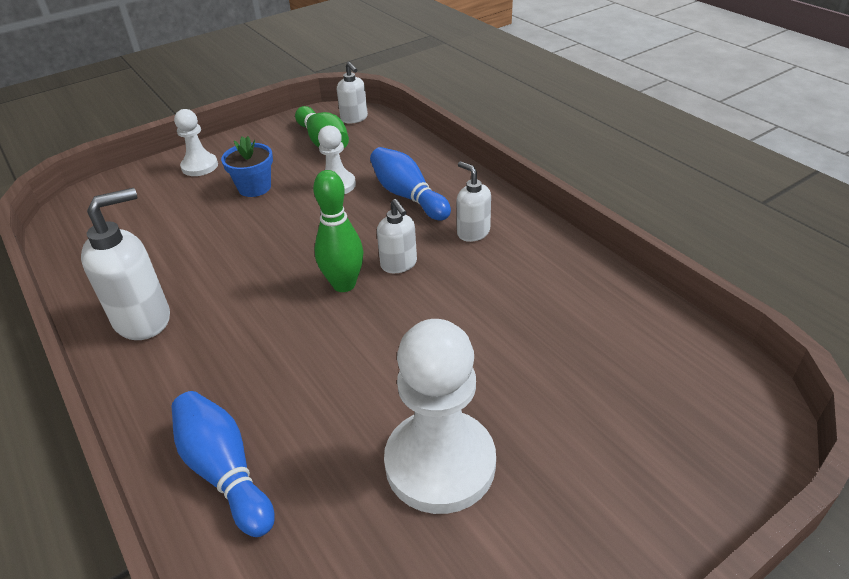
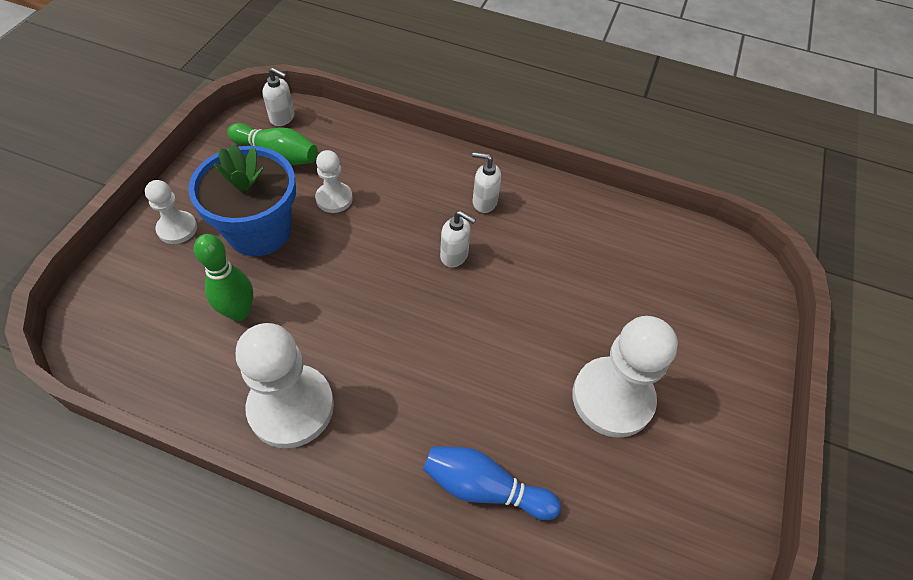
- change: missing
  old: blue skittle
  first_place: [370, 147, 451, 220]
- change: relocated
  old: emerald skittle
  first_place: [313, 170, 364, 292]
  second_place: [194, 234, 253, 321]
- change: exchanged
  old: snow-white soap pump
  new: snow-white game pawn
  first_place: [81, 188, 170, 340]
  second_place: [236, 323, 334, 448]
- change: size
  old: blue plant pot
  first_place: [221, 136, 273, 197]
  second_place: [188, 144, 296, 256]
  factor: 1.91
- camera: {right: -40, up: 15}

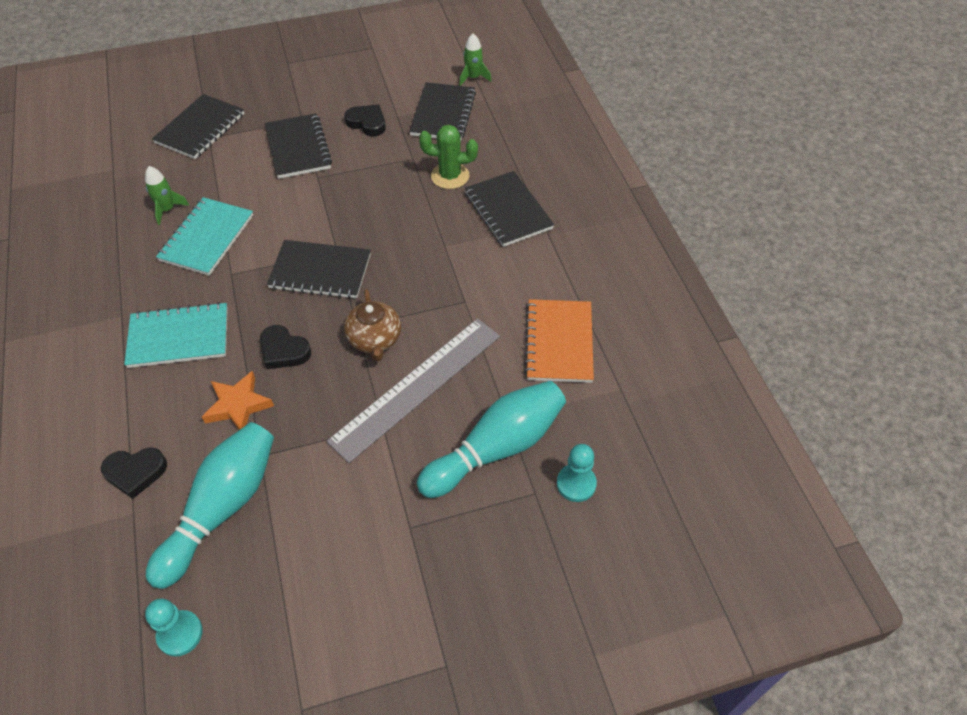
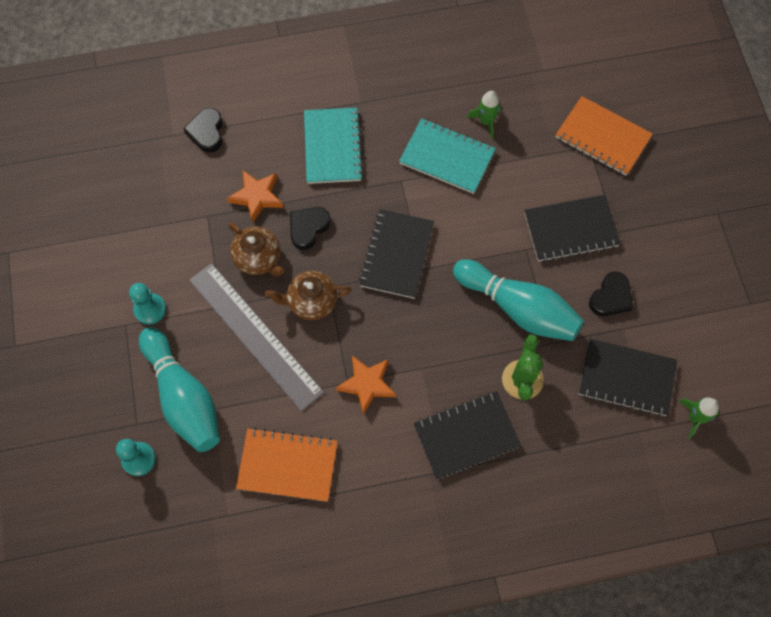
- change: appeared
  new: russet china teapot
  second_place: [229, 222, 284, 277]
- change: appeared
  new: orange five-pointed star
  second_place: [336, 356, 396, 415]
- change: relocated
  old: turquoise game pawn
  first_place: [145, 598, 203, 657]
  second_place: [129, 283, 166, 324]
- change: relocated
  old: turquoise skittle
  first_place: [146, 422, 274, 589]
  second_place: [453, 259, 584, 341]
- change: colour
  old: ebony notepad
  new: orange notepad
  first_place: [152, 94, 244, 159]
  second_place: [556, 96, 653, 176]
- camera: {right: 95, up: 15}

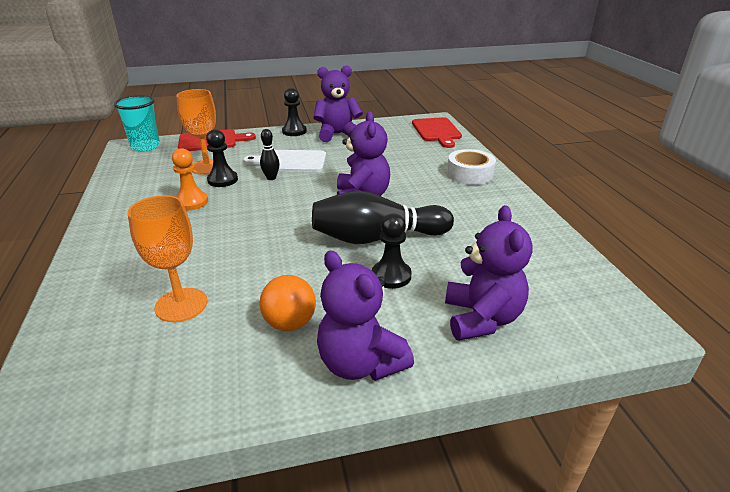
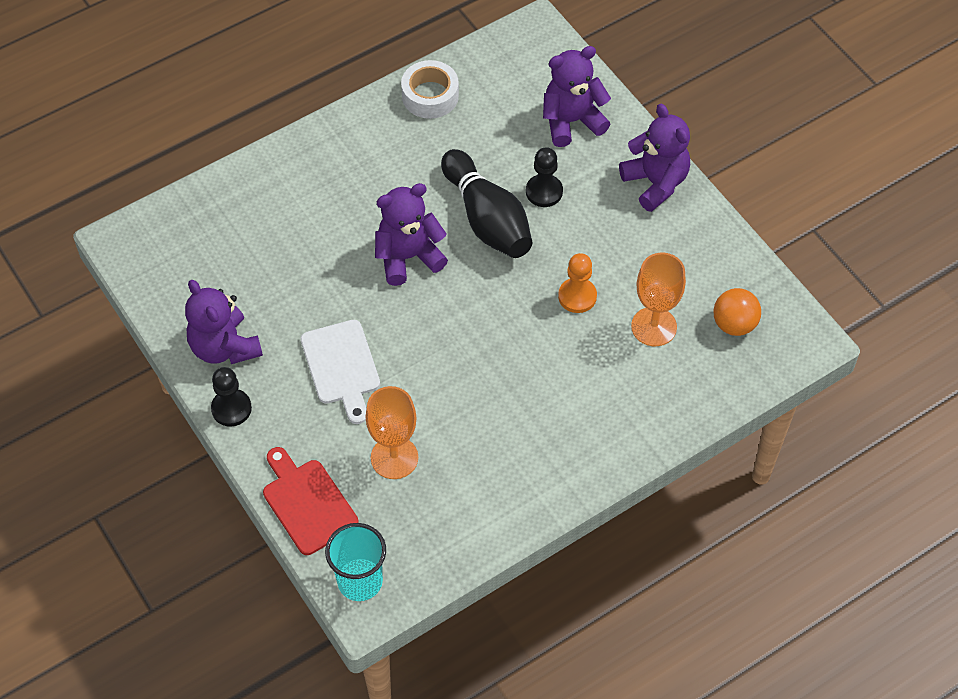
- change: missing
  old: ebony game pawn
  first_place: [206, 129, 238, 187]
- change: missing
  old: ebony skittle
  first_place: [260, 129, 280, 180]
- change: missing
  old: scarlet chopping board
  first_place: [412, 117, 462, 148]
- change: relocated
  old: orange game pawn
  first_place: [172, 148, 208, 210]
  second_place: [558, 253, 597, 313]
- change: relocated
  old: orange ball
  first_place: [259, 275, 316, 331]
  second_place: [713, 288, 761, 336]
- change: relocated
  old: snow-white tape
  first_place: [447, 149, 496, 185]
  second_place: [401, 60, 459, 119]
- change: spun
  old: violet teddy bear
  first_place: [317, 251, 414, 381]
  second_place: [619, 104, 690, 212]
  degrees: -60
- camera: {right: -110, up: 25}

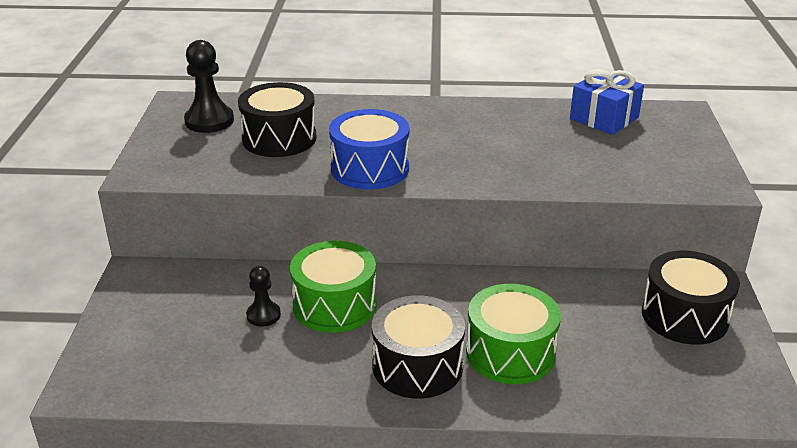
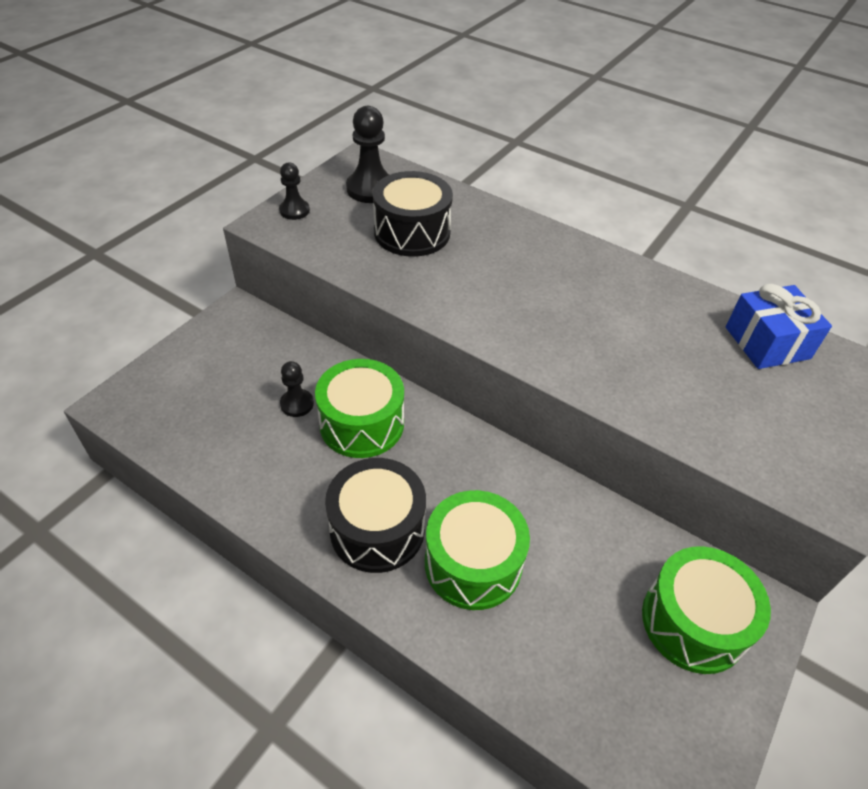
- change: missing
  old: blue drum
  first_place: [329, 109, 409, 190]
- change: appeared
  new: ebony game pawn
  second_place: [279, 162, 310, 220]
- change: colour
  old: ebony drum
  new: emerald drum
  first_place: [642, 251, 740, 345]
  second_place: [642, 546, 771, 674]
- camera: {right: 30, up: 15}

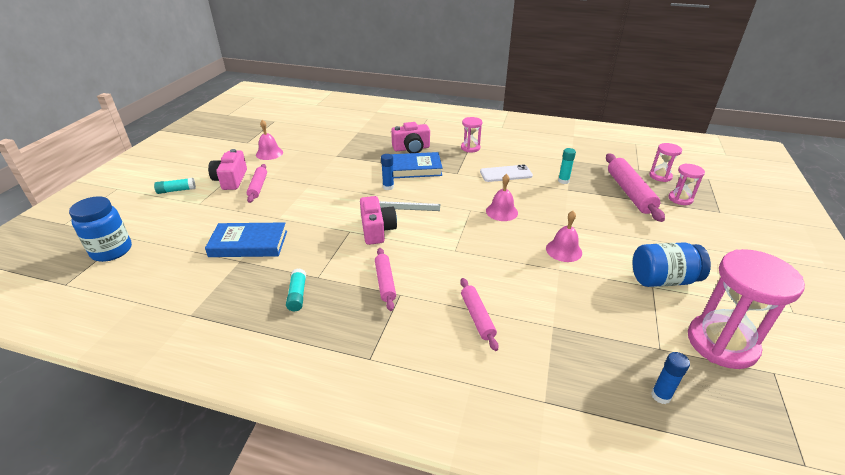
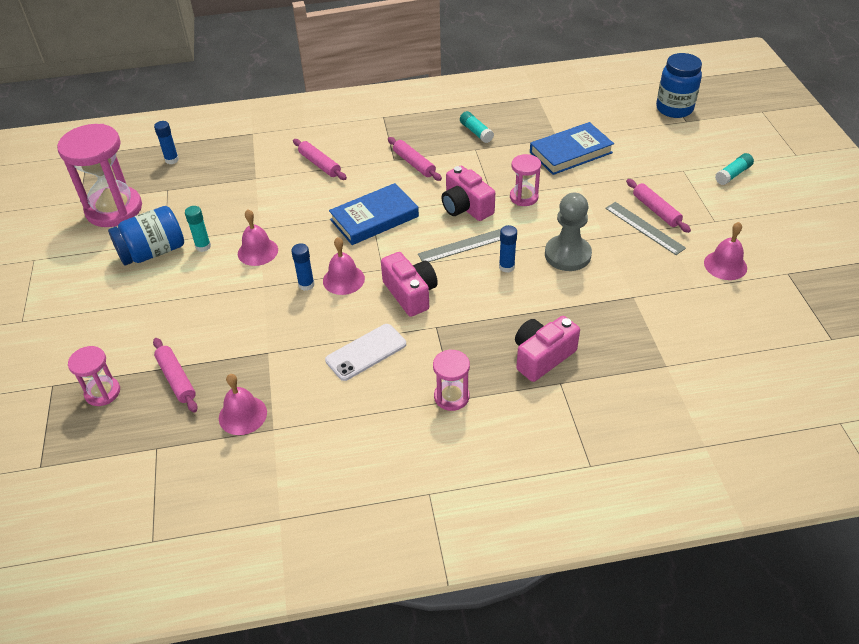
- change: appeared
  new: rose-pink bell
  second_place: [219, 374, 267, 435]
- change: appeared
  new: blue glue stick
  second_place: [291, 243, 315, 291]
- change: appeared
  new: ash-grey game pawn
  second_place: [545, 193, 592, 271]
- change: appeared
  new: ash-grey measuring stick
  second_place: [605, 202, 686, 255]
- change: relocated
  old: rose-pink camera
  first_place: [208, 149, 247, 190]
  second_place: [381, 252, 438, 317]
- change: relocated
  old: blue book
  first_place: [391, 152, 442, 178]
  second_place: [329, 183, 419, 245]
- change: relocated
  old: turquoise glue stick
  first_place: [558, 148, 576, 184]
  second_place: [185, 206, 211, 252]
- change: relocated
  old: rose-pink hourglass
  first_place: [650, 143, 682, 182]
  second_place: [510, 154, 541, 206]
- change: size
  old: rose-pink dough roller
  first_place: [606, 154, 665, 222]
  second_place: [153, 338, 198, 413]
  factor: 0.59
- camera: {right: 155, up: 10}

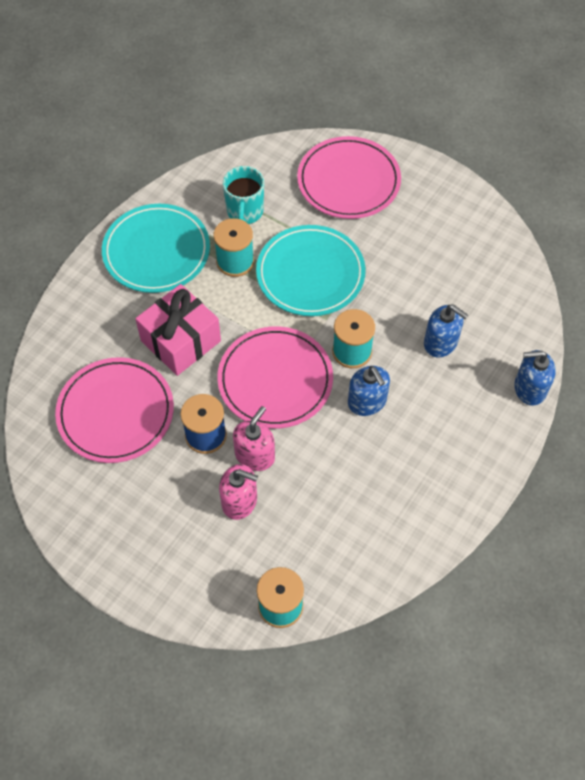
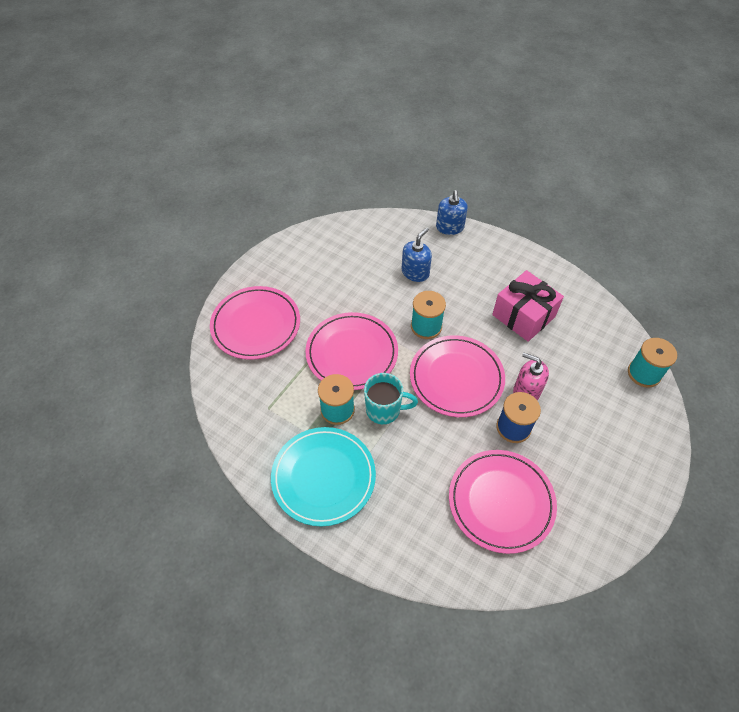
- change: missing
  old: rose-pink soap pump
  first_place: [219, 464, 258, 520]
- change: missing
  old: blue soap pump
  first_place: [348, 366, 390, 416]
- change: relocated
  old: rose-pink present
  first_place: [135, 284, 221, 376]
  second_place: [492, 270, 564, 342]
- change: relocated
  old: turquoise mug
  first_place: [223, 166, 264, 224]
  second_place: [364, 373, 418, 424]
- change: colour
  old: turquoise dinner plate
  new: rose-pink dinner plate
  first_place: [256, 225, 366, 316]
  second_place: [305, 312, 398, 390]
- camera: {right: -90, up: -5}

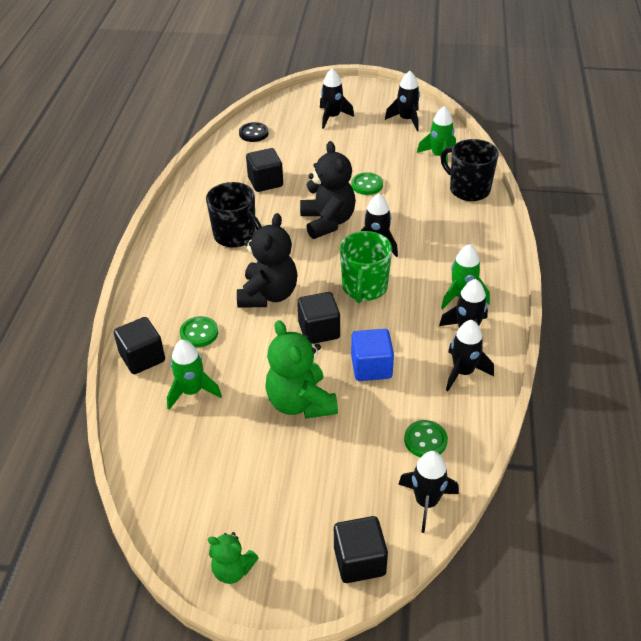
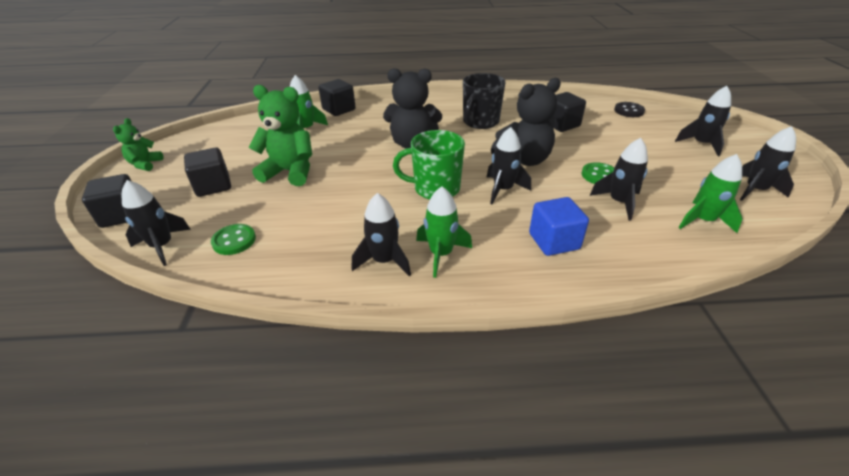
- change: missing
  old: emerald shirt button
  first_place: [180, 316, 218, 347]
- change: missing
  old: ebony mug
  first_place: [441, 139, 499, 201]
- change: relocated
  old: ebony solid cube
  first_place: [297, 292, 340, 344]
  second_place: [184, 148, 231, 197]
- change: relocated
  old: blue solid cube
  first_place: [351, 329, 394, 381]
  second_place: [529, 197, 589, 256]
- change: relocated
  old: ebony rocket
  first_place: [446, 320, 494, 391]
  second_place: [589, 138, 648, 221]
- change: spun
  old: emerald teddy bear
  first_place: [265, 320, 338, 419]
  second_place: [248, 85, 312, 186]
  degrees: 45
- camera: {right: 80, up: -5}

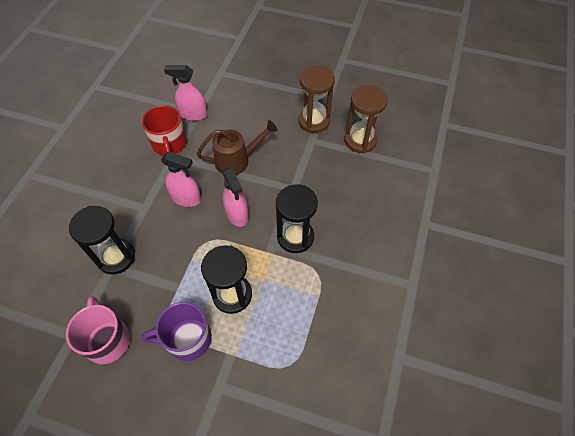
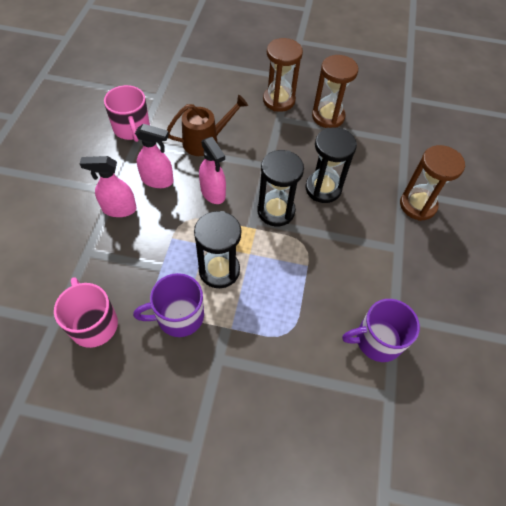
- change: appeared
  new: violet mug
  second_place: [342, 299, 420, 362]
- change: appeared
  new: russet hourglass
  second_place: [400, 145, 465, 221]
- change: relocated
  old: ebony hourglass
  first_place: [69, 206, 135, 275]
  second_place: [305, 127, 357, 203]
- change: relocated
  old: rose-pink spray cleaner
  first_place: [164, 65, 207, 121]
  second_place: [80, 156, 137, 217]
- change: colour
  old: scarlet mug
  new: rose-pink mug
  first_place: [142, 105, 187, 155]
  second_place: [104, 85, 150, 142]
- camera: {right: -10, up: 0}

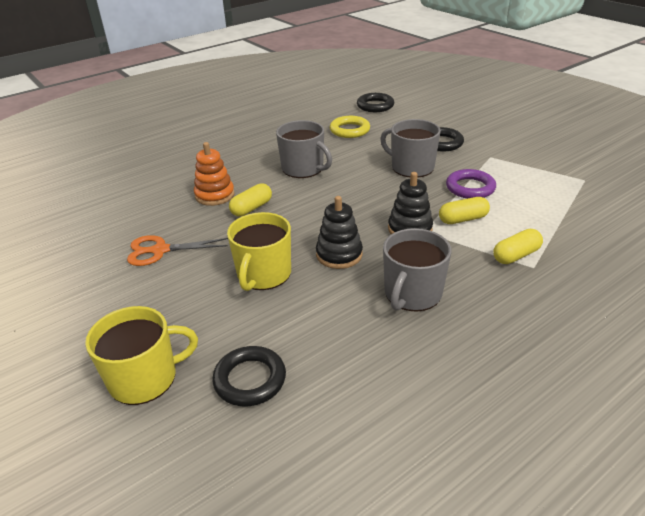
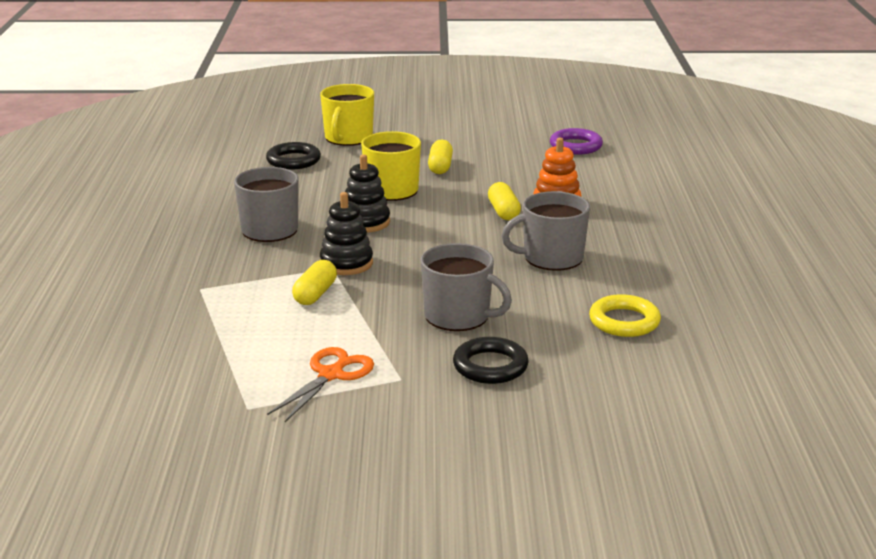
- change: missing
  old: ebony ring
  first_place: [357, 93, 394, 112]
- change: relocated
  old: orange pair of scissors
  first_place: [127, 235, 228, 266]
  second_place: [267, 347, 374, 422]
- change: relocated
  old: violet ring
  first_place: [446, 169, 496, 199]
  second_place: [550, 128, 603, 155]
- change: relocated
  old: bright yellow capsule
  first_place: [493, 229, 543, 264]
  second_place: [428, 139, 453, 174]
- change: spun
  old: ash-grey mug
  first_place: [380, 119, 441, 178]
  second_place: [420, 243, 512, 331]
  degrees: 45
- camera: {right: 125, up: -10}

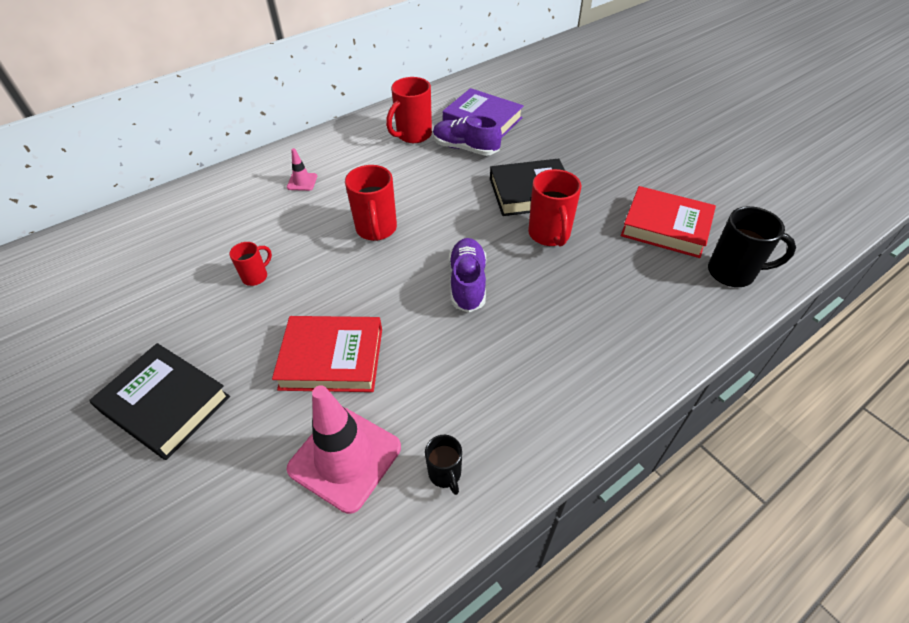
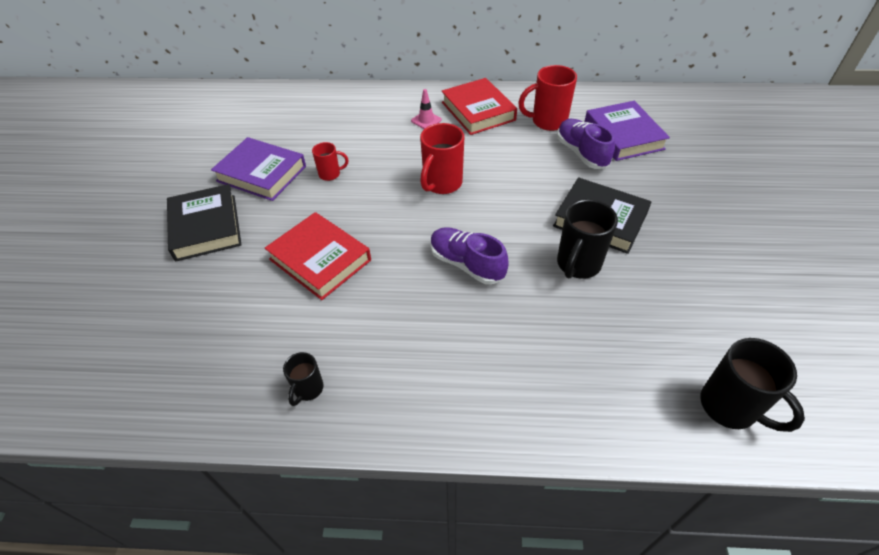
- change: missing
  old: rose-pink safety cone
  first_place: [286, 385, 401, 514]
- change: appeared
  new: violet book
  second_place: [211, 137, 306, 201]
- change: relocated
  old: scarlet book
  first_place: [621, 186, 716, 258]
  second_place: [442, 78, 517, 135]
- change: colour
  old: scarlet mug
  new: ebony mug
  first_place: [528, 169, 581, 246]
  second_place: [557, 199, 618, 279]
- change: spun
  old: violet shoe
  first_place: [449, 238, 486, 313]
  second_place: [431, 227, 509, 285]
  degrees: -90
- camera: {right: 40, up: 0}

